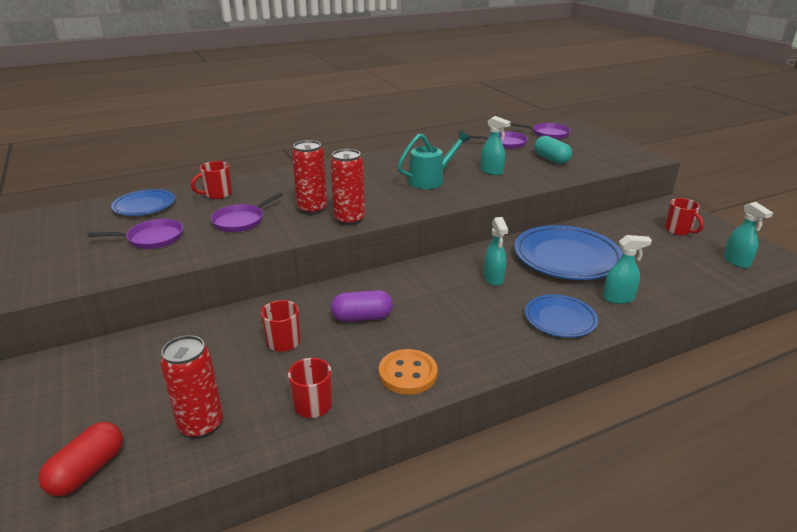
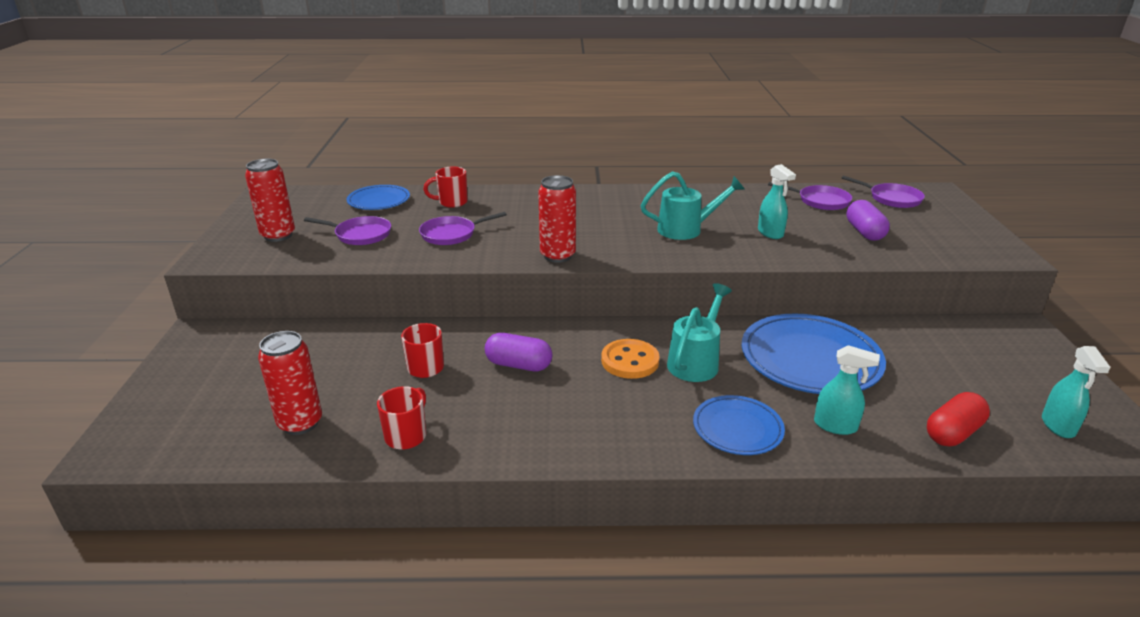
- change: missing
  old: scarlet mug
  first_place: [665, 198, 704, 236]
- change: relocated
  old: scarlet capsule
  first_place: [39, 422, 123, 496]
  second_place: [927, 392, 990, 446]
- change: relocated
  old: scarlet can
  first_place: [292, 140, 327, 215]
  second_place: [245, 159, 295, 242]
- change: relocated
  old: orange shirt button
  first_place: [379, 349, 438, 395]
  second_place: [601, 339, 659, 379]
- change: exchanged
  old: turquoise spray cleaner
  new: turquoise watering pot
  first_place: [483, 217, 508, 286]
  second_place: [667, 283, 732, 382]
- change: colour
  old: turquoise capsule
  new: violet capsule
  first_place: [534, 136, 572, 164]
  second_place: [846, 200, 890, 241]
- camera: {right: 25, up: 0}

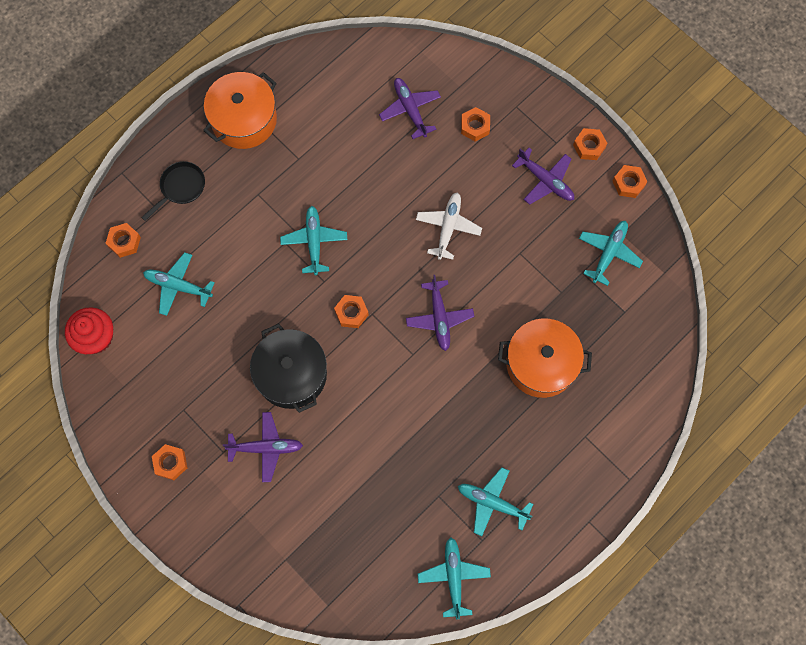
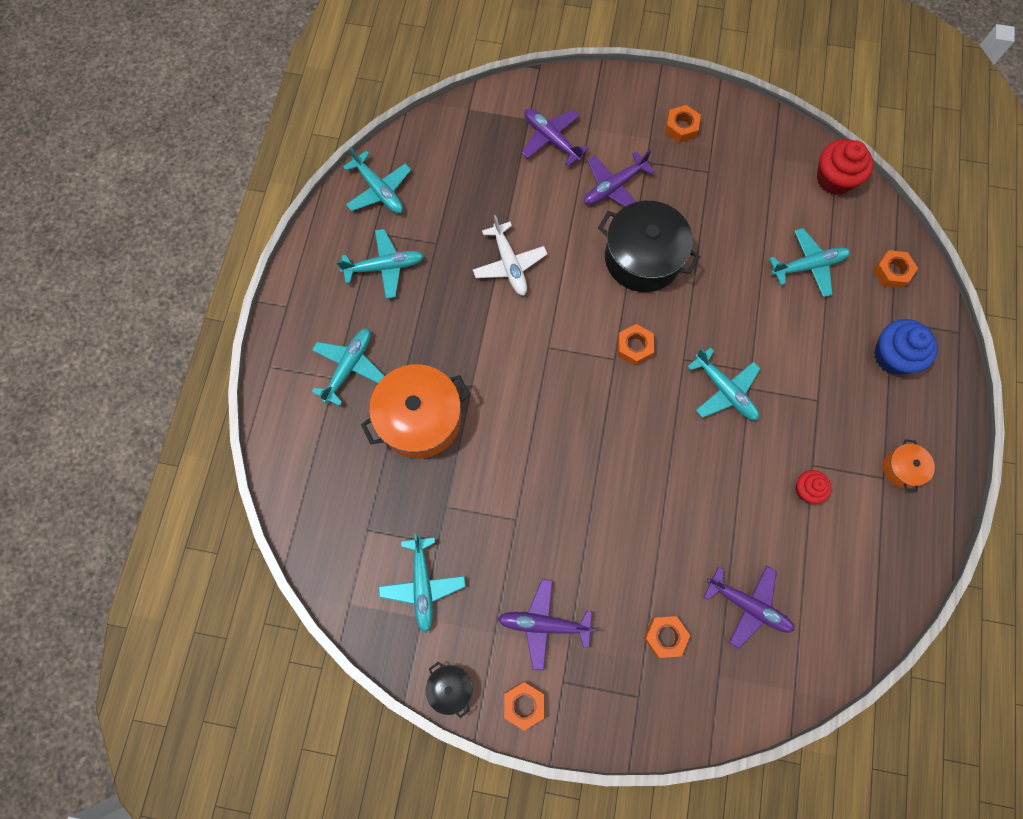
- change: appeared
  new: turquoise aeroplane
  second_place: [312, 328, 385, 406]
- change: appeared
  new: scarlet fairy cake
  second_place: [795, 470, 832, 504]
- change: relocated
  old: violet aeroplane
  first_place: [406, 275, 474, 351]
  second_place: [522, 109, 589, 167]
- change: relocated
  old: snow-white aeroplane
  first_place: [416, 192, 482, 260]
  second_place: [473, 215, 548, 296]
- change: exchanged
  old: ebony skillet
  new: blue fairy cake
  first_place: [141, 161, 205, 221]
  second_place: [874, 319, 938, 375]
- change: exchanged
  old: orange hex nut
  new: ebony cooking pot
  first_place: [612, 165, 647, 198]
  second_place: [426, 662, 473, 718]
- change: size
  old: orange cooking pot
  first_place: [203, 72, 277, 149]
  second_place: [883, 439, 935, 492]
  factor: 0.48
- camera: {right: 145, up: 0}

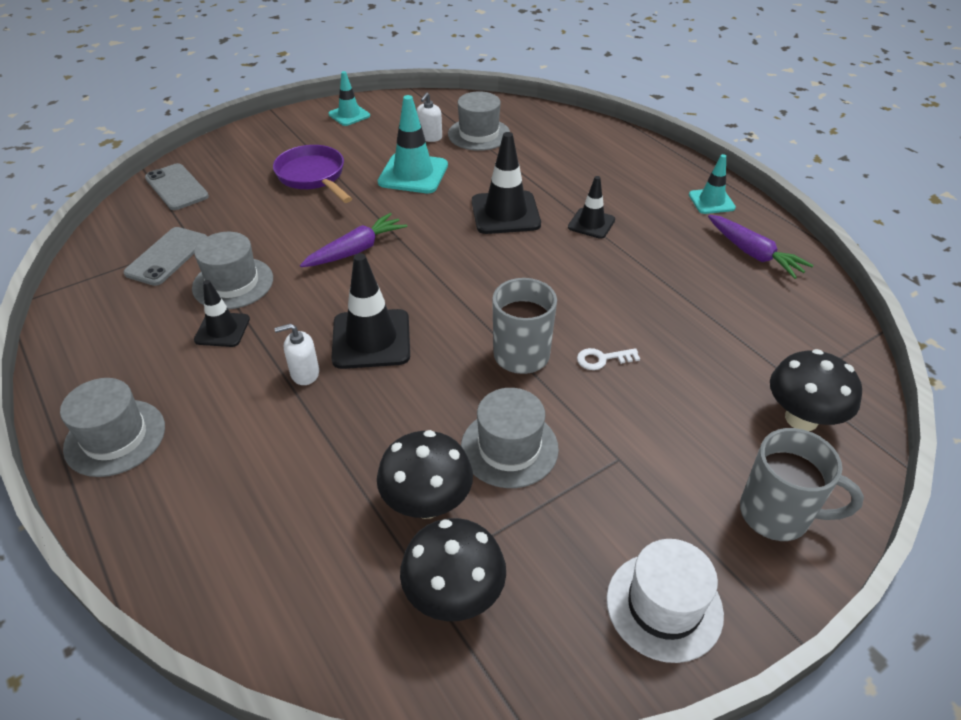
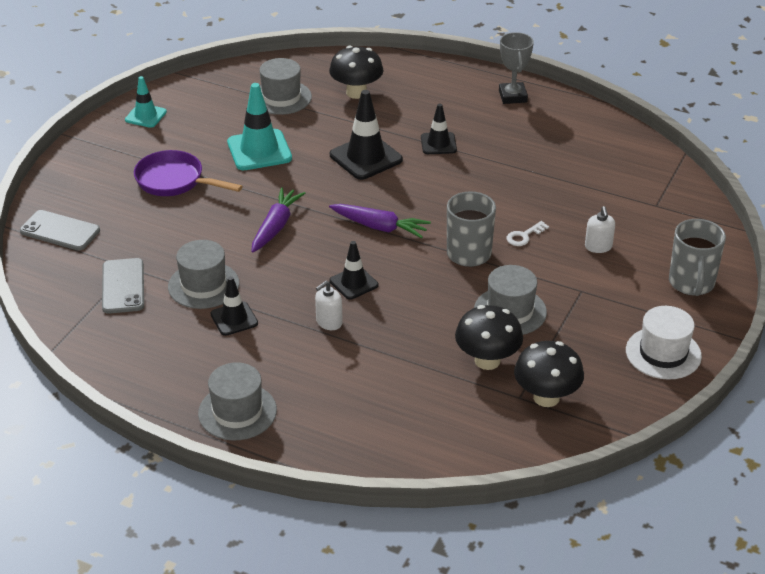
- change: relocated
  old: snow-white soap pump
  first_place: [417, 93, 442, 142]
  second_place: [585, 206, 615, 253]
- change: relocated
  old: violet root vegetable
  first_place: [708, 215, 814, 279]
  second_place: [329, 204, 431, 238]
- change: relocated
  old: ebony fungus
  first_place: [770, 349, 862, 431]
  second_place: [329, 46, 383, 99]
- change: exchanged
  old: turquoise safety cone
  new: ash-grey prize cup
  first_place: [689, 154, 736, 214]
  second_place: [499, 32, 534, 104]
- change: spun
  old: ash-grey mug
  first_place: [740, 428, 864, 541]
  second_place: [669, 219, 726, 296]
  degrees: 105
- change: size
  old: ebony safety cone
  first_place: [331, 253, 410, 369]
  second_place: [330, 241, 378, 300]
  factor: 0.61
- camera: {right: -30, up: -5}

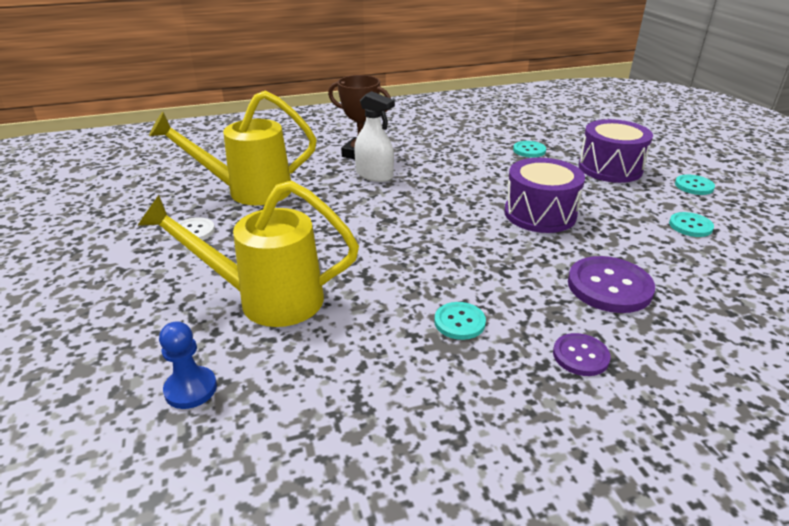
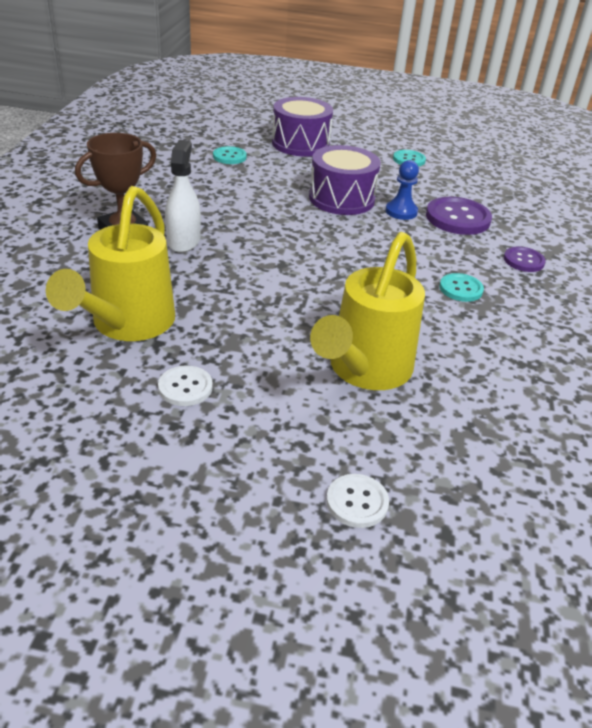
- change: missing
  old: turquoise shirt button
  first_place: [675, 175, 715, 195]
- change: appeared
  new: snow-white shirt button
  second_place: [326, 474, 389, 528]
- change: relocated
  old: blue game pawn
  first_place: [159, 321, 217, 409]
  second_place: [386, 160, 419, 220]
- change: spun
  old: snow-white spray cleaner
  first_place: [354, 91, 395, 182]
  second_place: [165, 140, 201, 253]
  degrees: -60
- camera: {right: -65, up: 5}

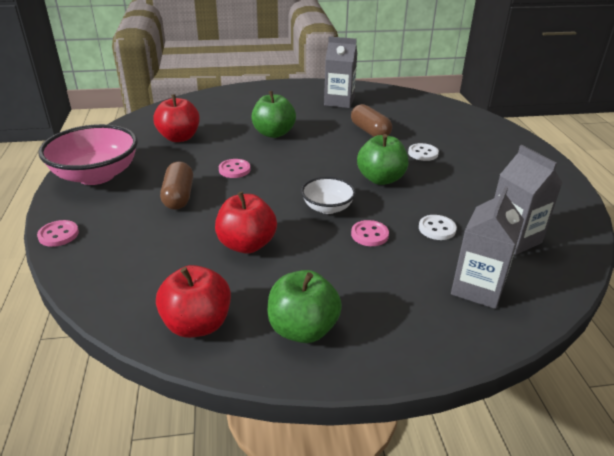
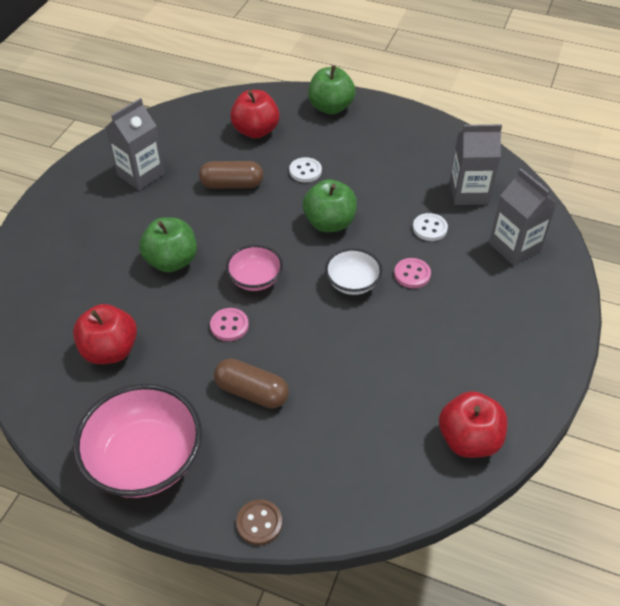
- change: appeared
  new: rose-pink serving bowl
  second_place: [226, 245, 283, 291]
- change: relocated
  old: scarlet apple fruit
  first_place: [215, 192, 277, 254]
  second_place: [230, 90, 280, 139]
- change: relocated
  old: emerald apple fruit
  first_place: [267, 270, 342, 343]
  second_place: [308, 65, 356, 115]
- change: colour
  old: rose-pink shirt button
  new: russet shirt button
  first_place: [37, 220, 79, 247]
  second_place: [236, 500, 282, 545]
- camera: {right: -60, up: 15}

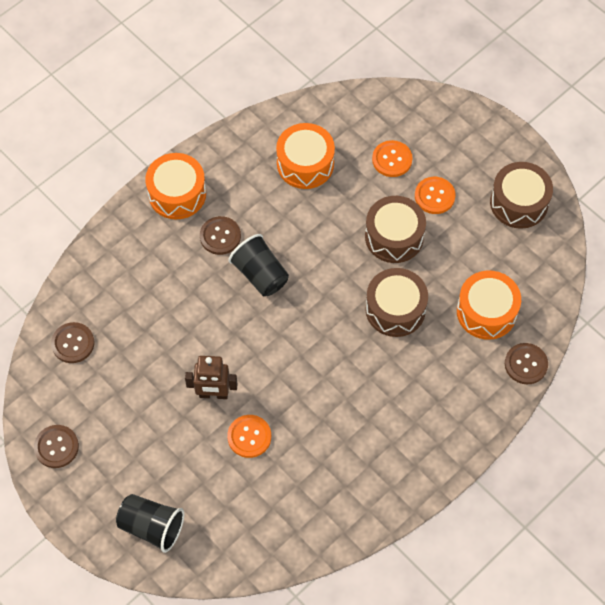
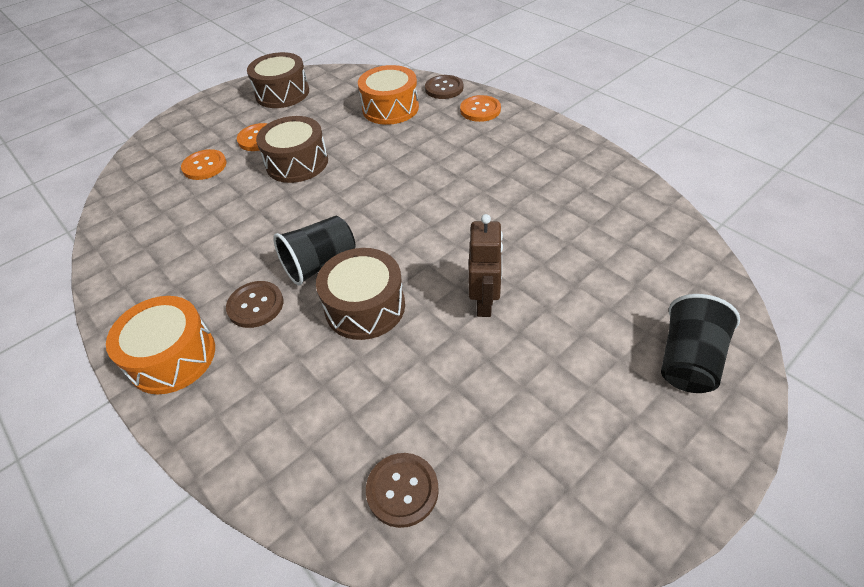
- change: missing
  old: russet shirt button
  first_place: [34, 425, 79, 468]
- change: missing
  old: orange drum
  first_place: [276, 123, 335, 189]
- change: relocated
  old: orange shirt button
  first_place: [227, 415, 271, 458]
  second_place: [460, 95, 501, 122]
- change: relocated
  old: russet drum
  first_place: [365, 268, 428, 337]
  second_place: [316, 248, 405, 340]
- camera: {right: -85, up: -15}

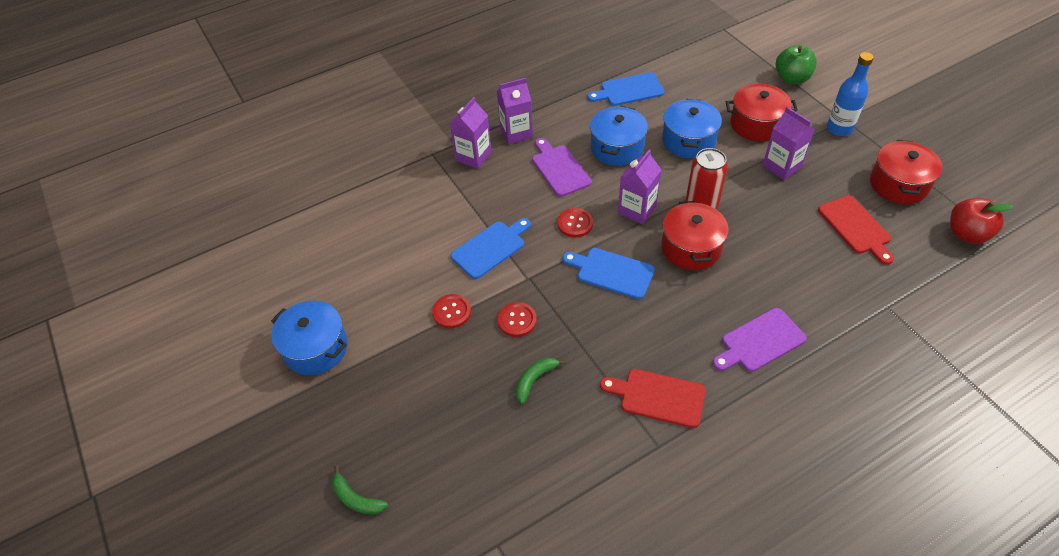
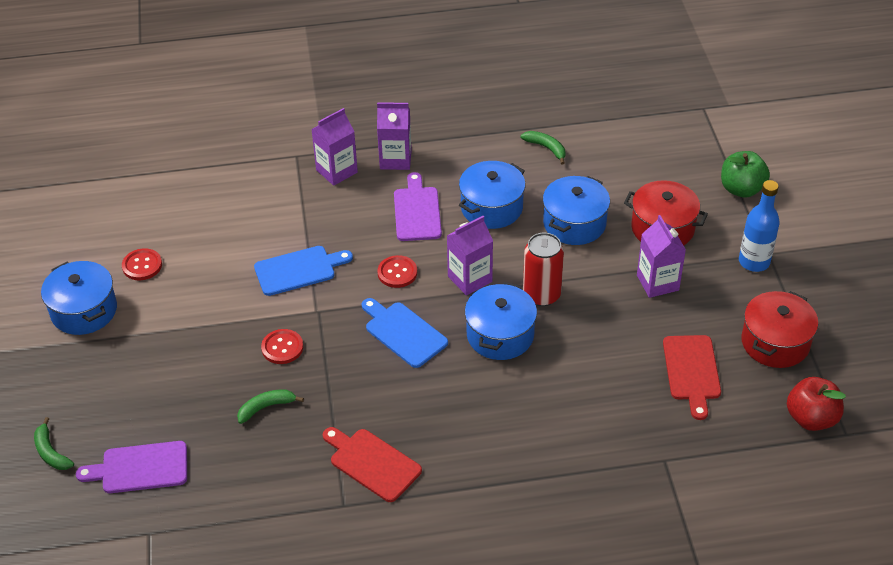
- change: relocated
  old: scarlet shirt button
  first_place: [432, 294, 471, 328]
  second_place: [122, 248, 162, 280]
- change: relocated
  old: violet chopping board
  first_place: [713, 308, 807, 372]
  second_place: [76, 441, 187, 493]
- change: exchanged
  old: blue chopping board
  new: emerald banana
  first_place: [587, 72, 665, 106]
  second_place: [520, 131, 566, 165]
- change: colour
  old: scarlet cooking pot
  new: blue cooking pot
  first_place: [661, 201, 729, 270]
  second_place: [465, 282, 537, 360]
- camera: {right: 20, up: -5}

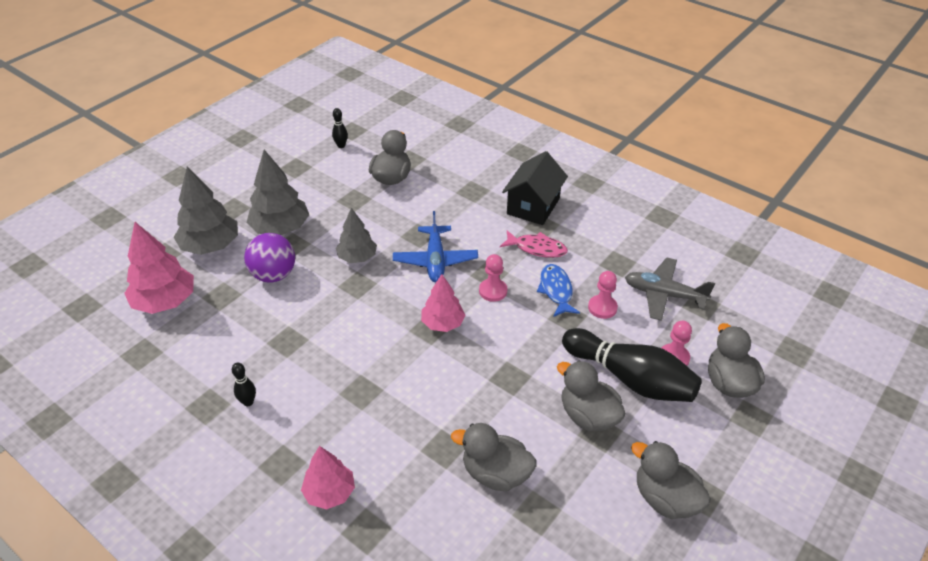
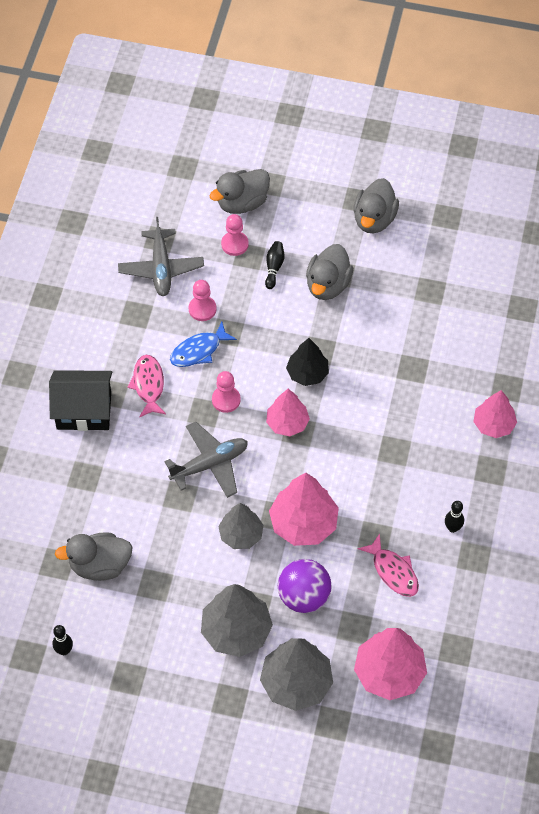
- change: missing
  old: ash-grey toy duck
  first_place: [451, 423, 537, 491]
- change: appeared
  new: rose-pink tree
  second_place: [269, 472, 339, 546]
- change: appeared
  new: ebony tree
  second_place: [286, 338, 329, 386]
- change: appeared
  new: rose-pink toy fish
  second_place: [358, 534, 419, 597]
- change: colour
  old: blue aeroplane
  new: ash-grey aeroplane
  first_place: [393, 211, 478, 282]
  second_place: [164, 422, 248, 498]
- change: size
  old: ebony skittle
  first_place: [562, 328, 702, 402]
  second_place: [265, 241, 284, 289]
  factor: 0.41
- camera: {right: -115, up: 15}

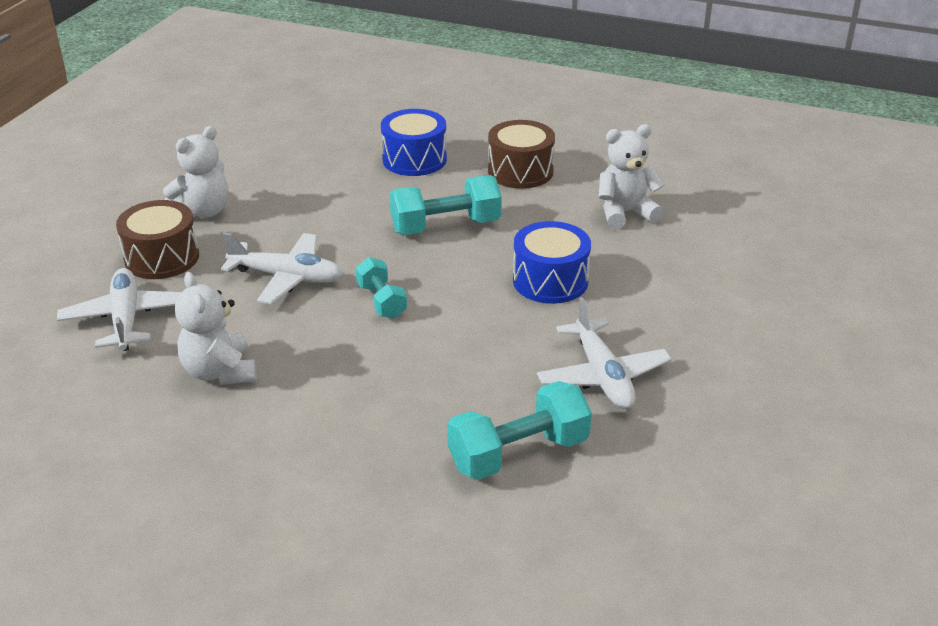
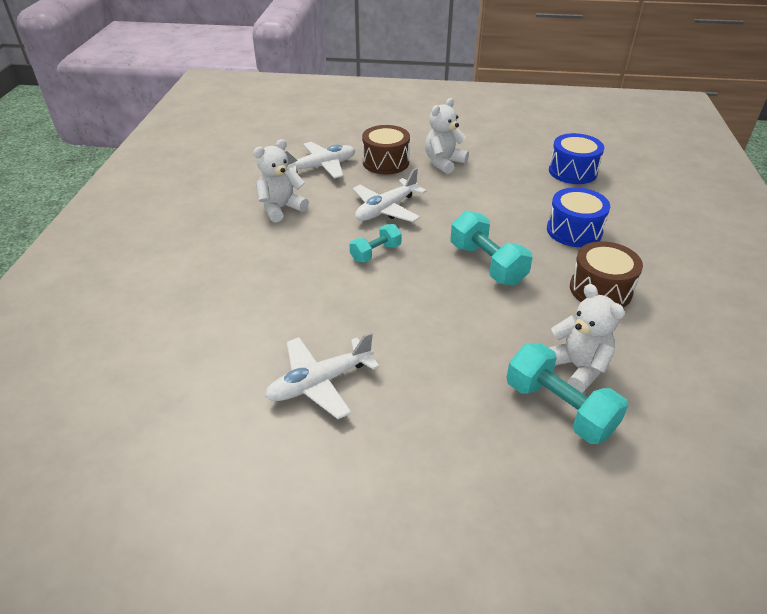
- change: relocated
  old: turquoise dumbbell
  first_place: [447, 381, 592, 480]
  second_place: [506, 343, 628, 444]
- change: relocated
  old: blue drum
  first_place: [513, 221, 591, 304]
  second_place: [549, 133, 604, 184]
- change: spun
  old: snow-white teddy bear
  first_place: [163, 126, 229, 218]
  second_place: [425, 98, 469, 174]
  degrees: 105
- change: spun
  old: snow-white aeroplane
  first_place: [221, 233, 343, 304]
  second_place: [353, 168, 427, 222]
  degrees: 45
- camera: {right: 75, up: 5}

